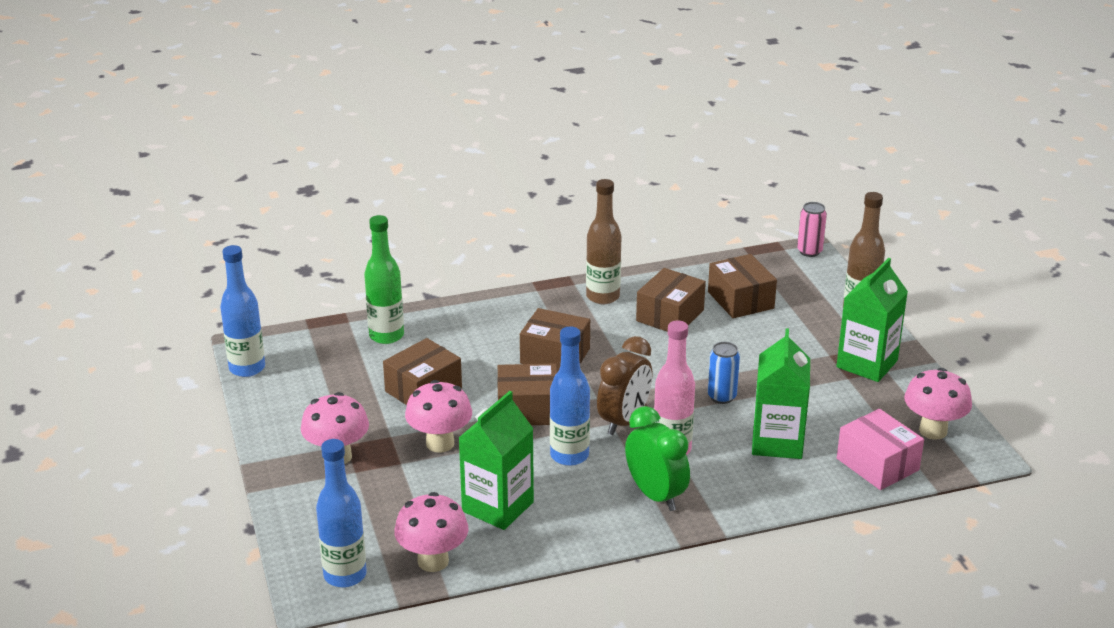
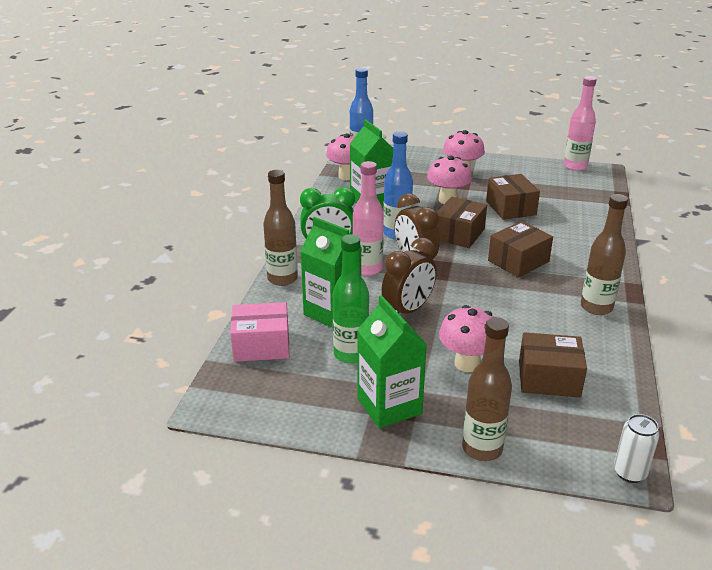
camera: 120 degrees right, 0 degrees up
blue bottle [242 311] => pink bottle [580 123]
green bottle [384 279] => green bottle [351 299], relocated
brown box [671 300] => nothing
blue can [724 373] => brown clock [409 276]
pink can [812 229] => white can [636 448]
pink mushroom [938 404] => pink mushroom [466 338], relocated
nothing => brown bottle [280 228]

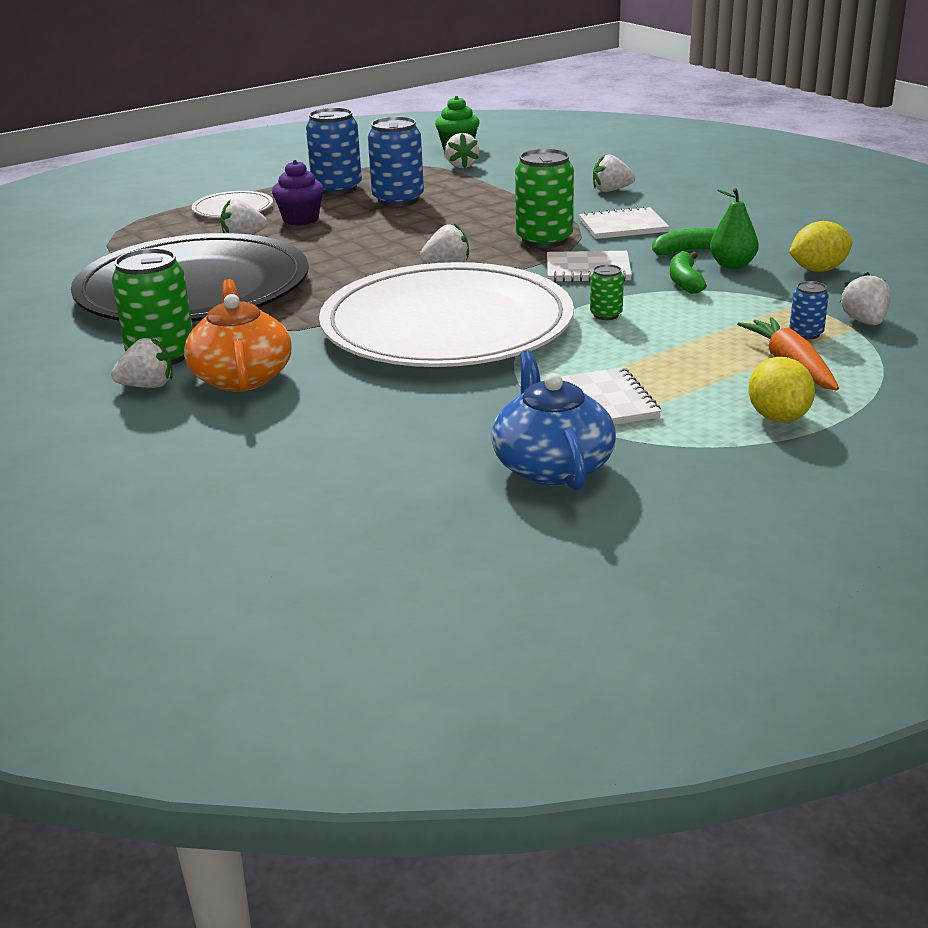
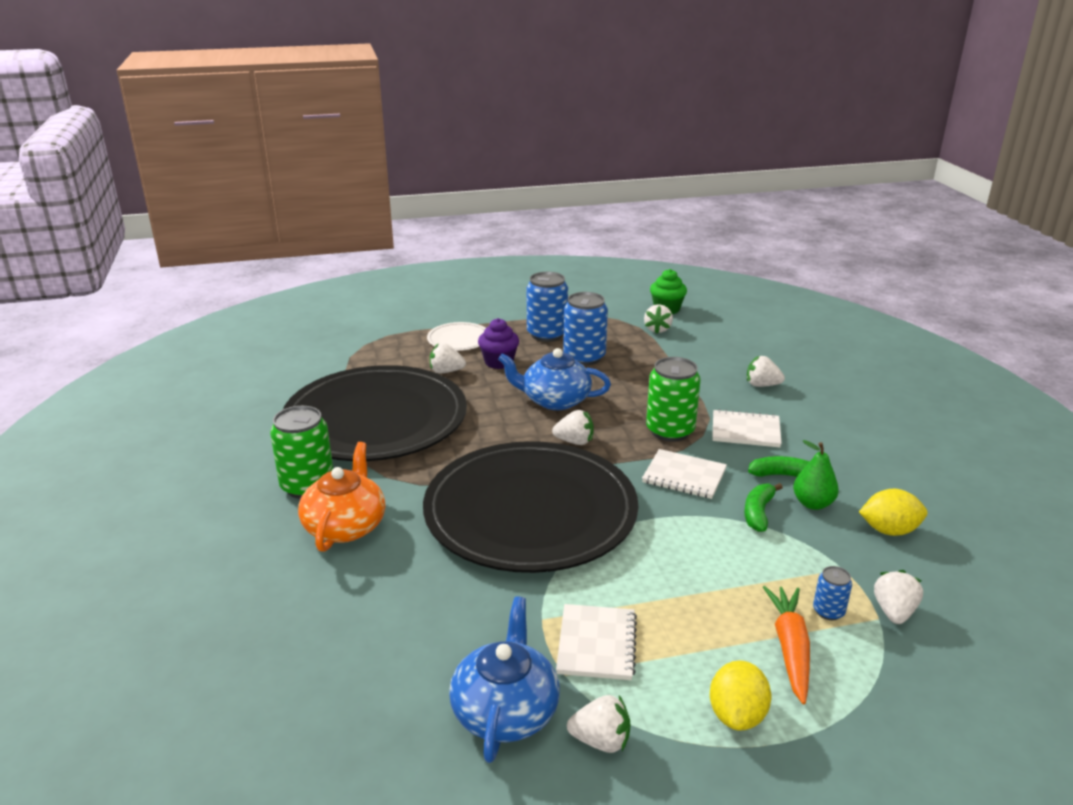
camera: 20 degrees right, 0 degrees up
white strawberry [142 362] => white strawberry [598 724], relocated
white plate [446 314] => black plate [530 507]
green can [607 292] => nothing
nothing => blue teapot [554 379]

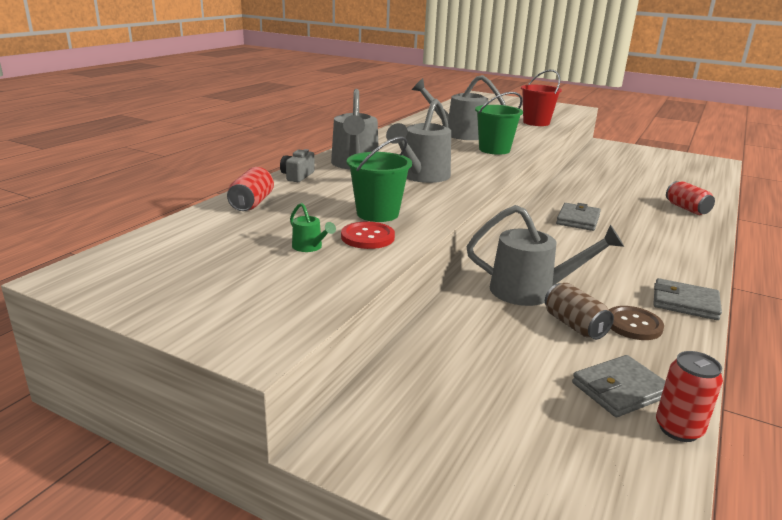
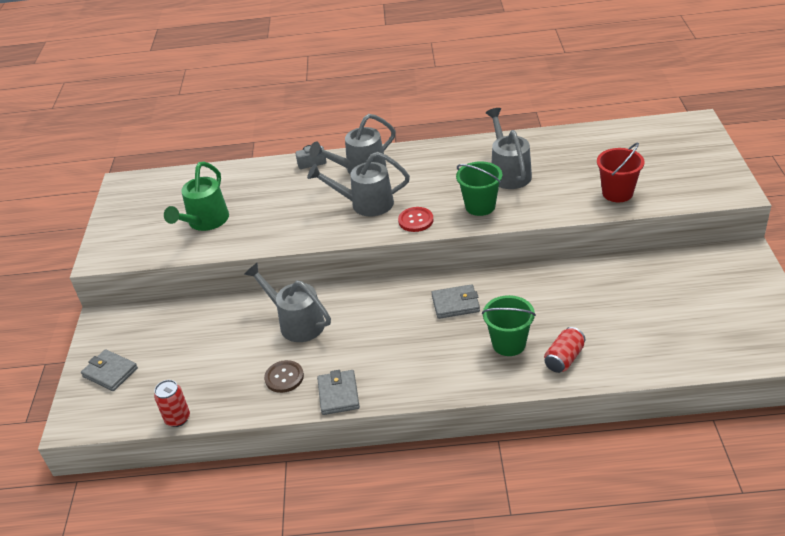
camera: 65 degrees right, 15 degrees up
red can [250 189] => nothing
green watering can [313 227] => green watering can [196 196], x2.27
red button [368 235] => red button [416 219], relocated
green bucket [379 179] => green bucket [509 325], relocated
grey watering can [545 255] => grey watering can [287 302], 150 degrees clockwise
brown can [579 311] => nothing
grey wallet [619 386] => grey wallet [109 370], relocated

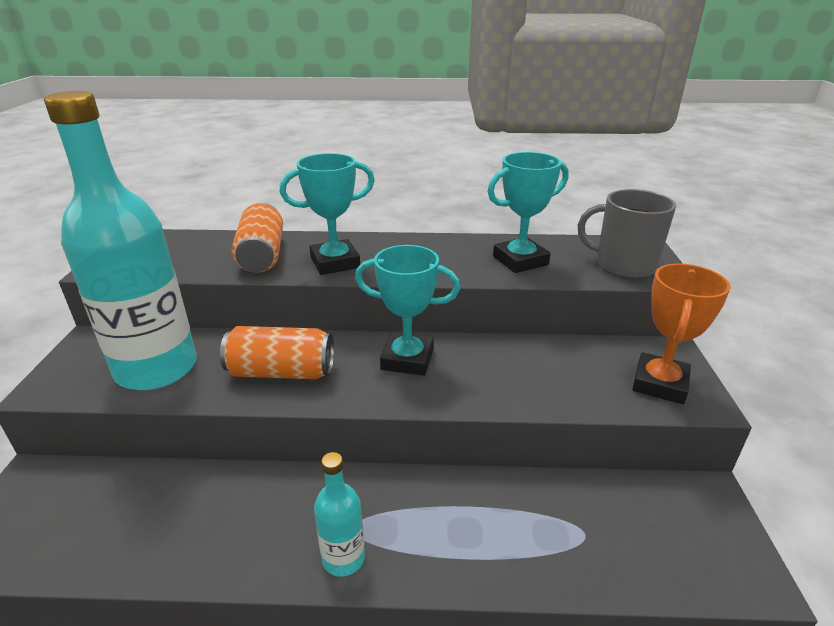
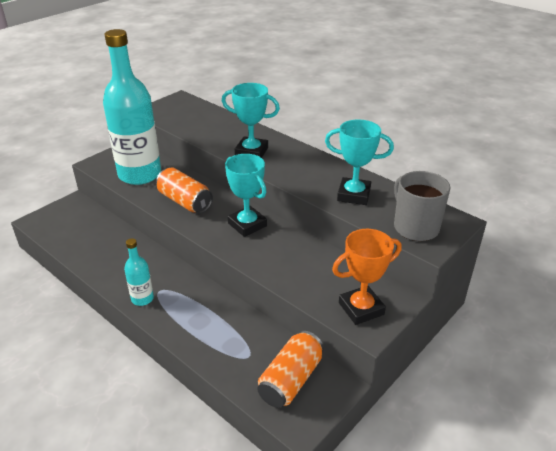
camera: 40 degrees right, 5 degrees up
orange can [257 238] => orange can [290 369], relocated

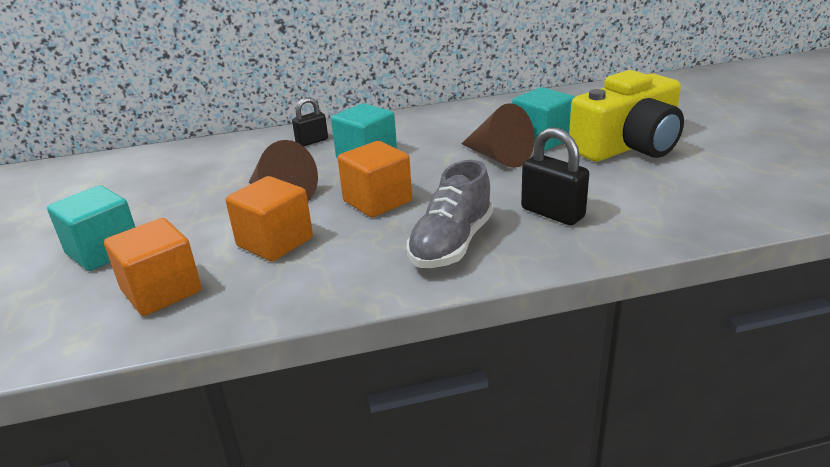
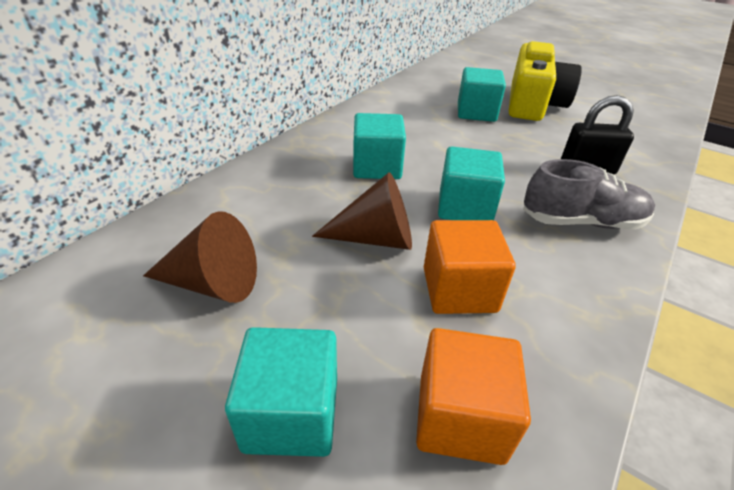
camera: 45 degrees left, 10 degrees up
black padlock [310 121] => nothing
orange cube [374 179] => turquoise cube [471 183]
grey shoe [450 214] => grey shoe [589 194], 75 degrees counterclockwise
brown cone [498 135] => brown cone [200 257], relocated

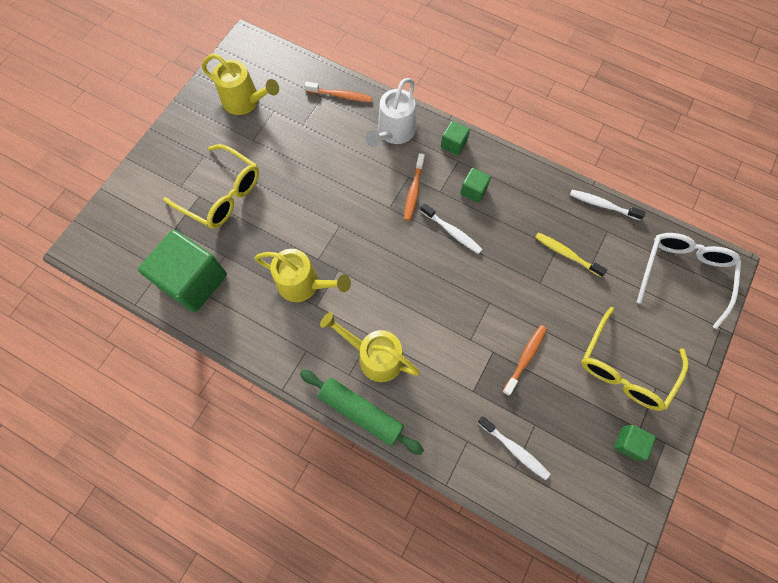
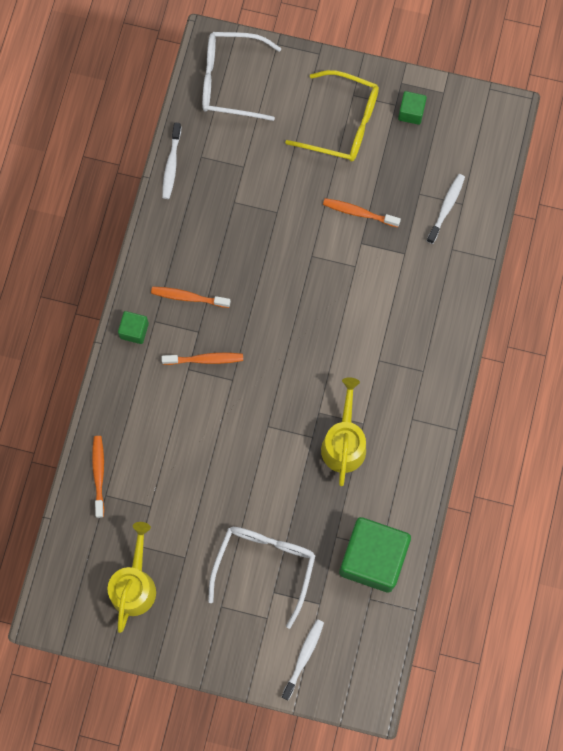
camera: 105 degrees left, 5 degrees up
yellow glasses [211 186] => white glasses [261 578]
green rolling pin [362 412] => nothing
yellow watering can [370 347] => nothing
white watering can [391 112] => nothing
white toothbrush [451 228] => white toothbrush [303 659], relocated
green cube [475 185] => orange toothbrush [191 297]
yellow toothbrush [571 254] => nothing

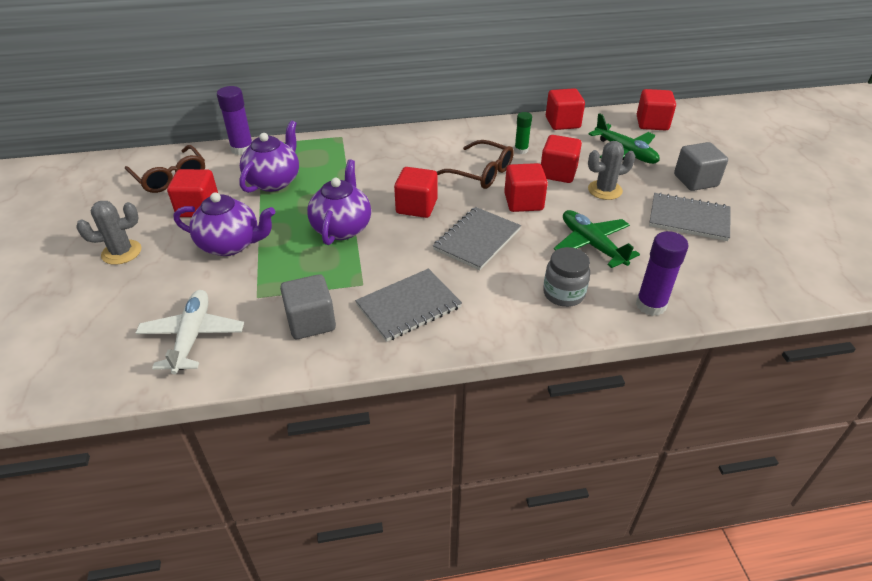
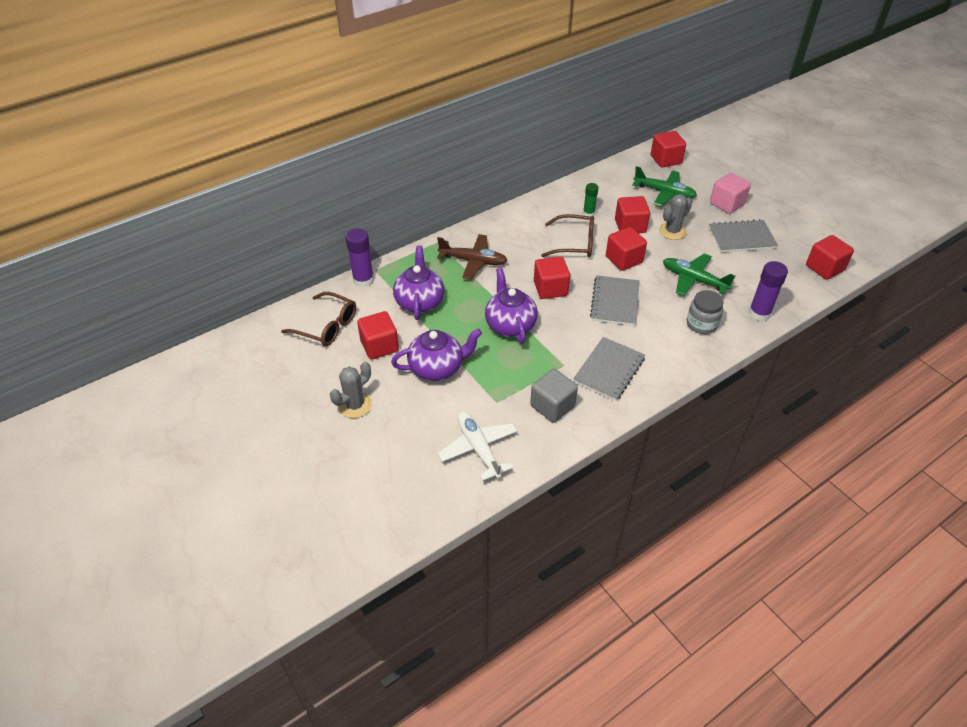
camera: 25 degrees left, 5 degrees up
red cube [565 109] => red cube [830 257], relocated
grey cube [701 166] => pink cube [730 193]
nothing => brown plane [472 256]

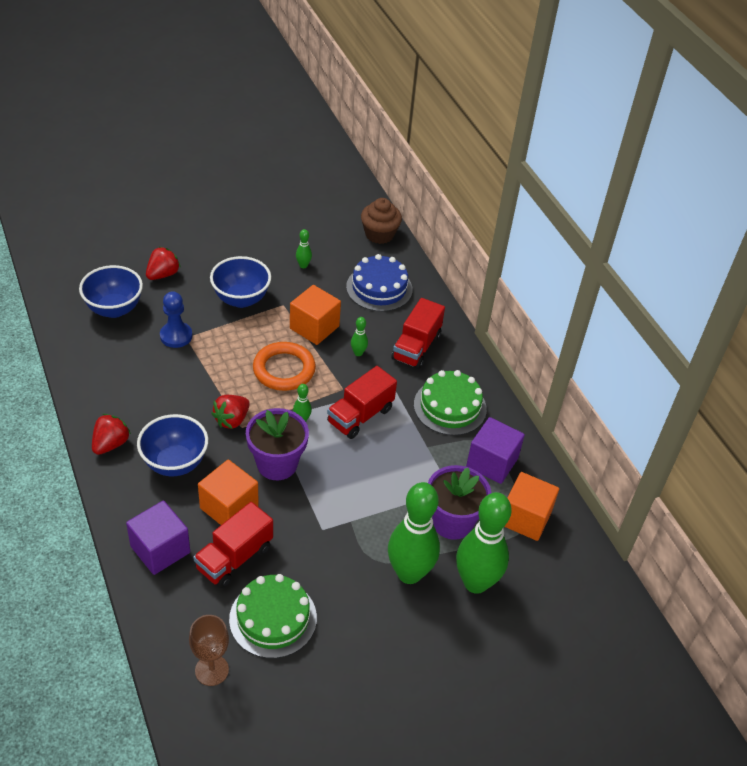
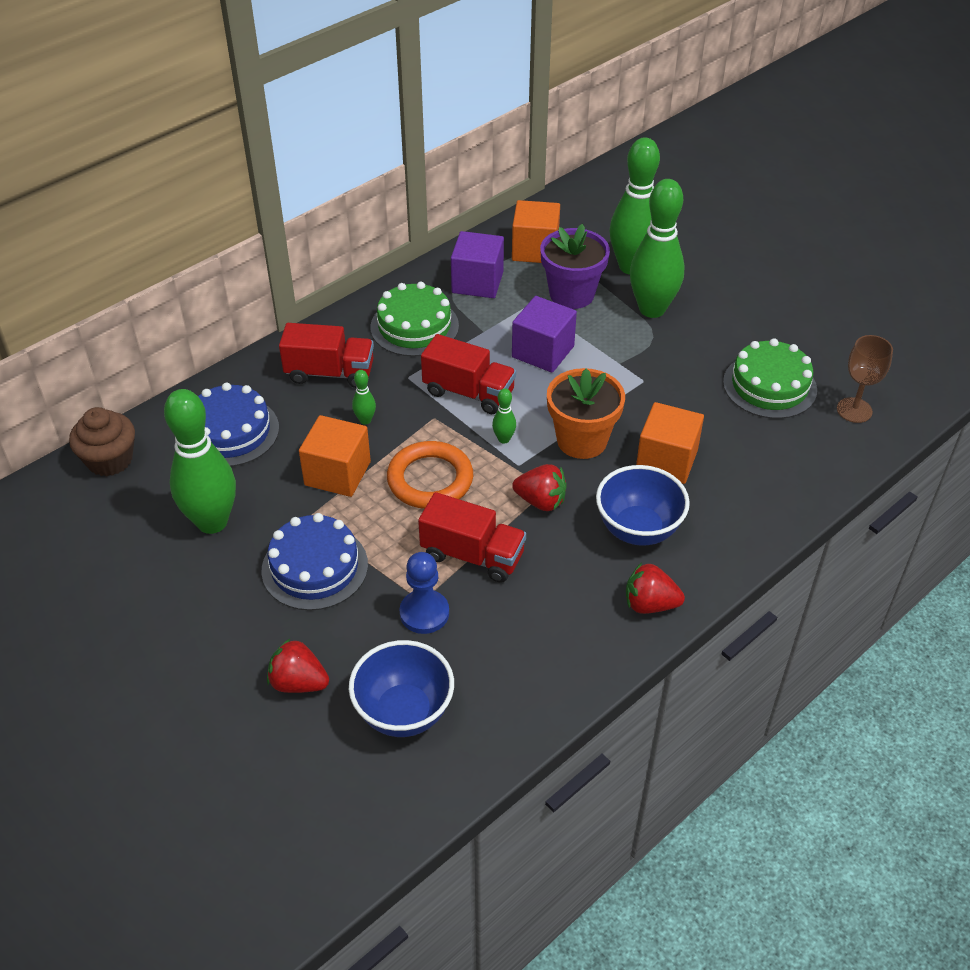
camera: 105 degrees left, 0 degrees up
purple cube [158 537] => purple cube [544 334], relocated
red truck [233 545] => red truck [472 537], relocated
blue bowl [240 282] => blue cake [315 562]
purple flower pot [277 444] => orange flower pot [586 413]
green bowling pin [304 248] => green bowling pin [200 461], x2.46

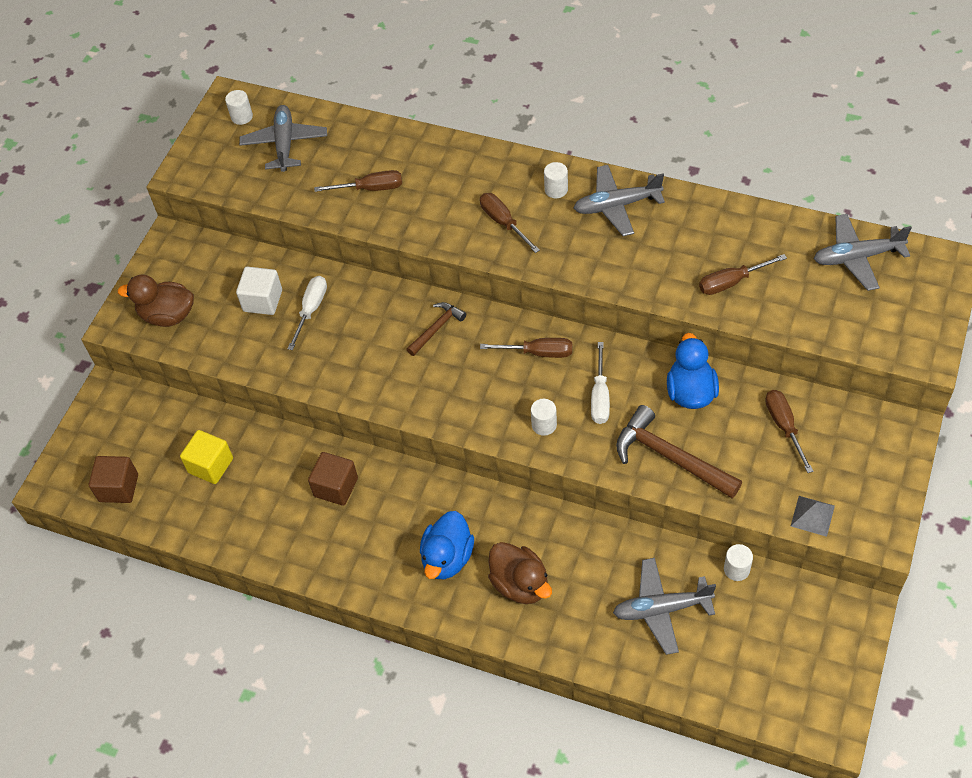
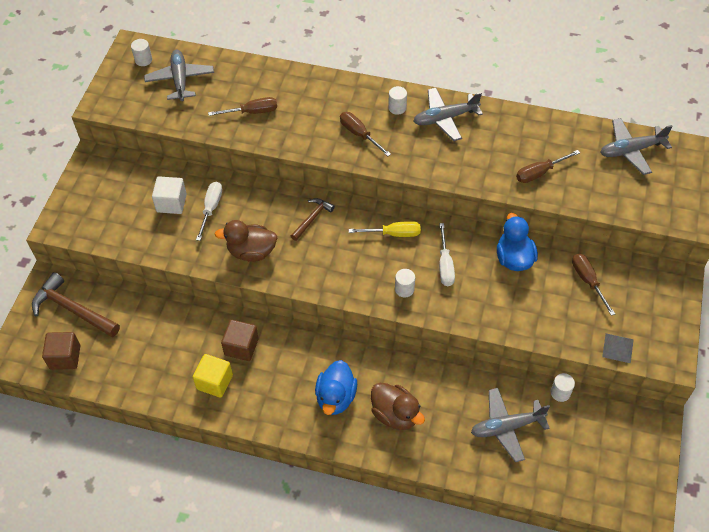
camera: 10 degrees left, 0 degrees up
brown duck [155 300] => brown duck [246 241], relocated
yellow cube [206 457] => yellow cube [213 376], relocated
brown screwdriver [526 348] => yellow screwdriver [385 229]
brown hammer [679 451] => brown hammer [76 304], relocated

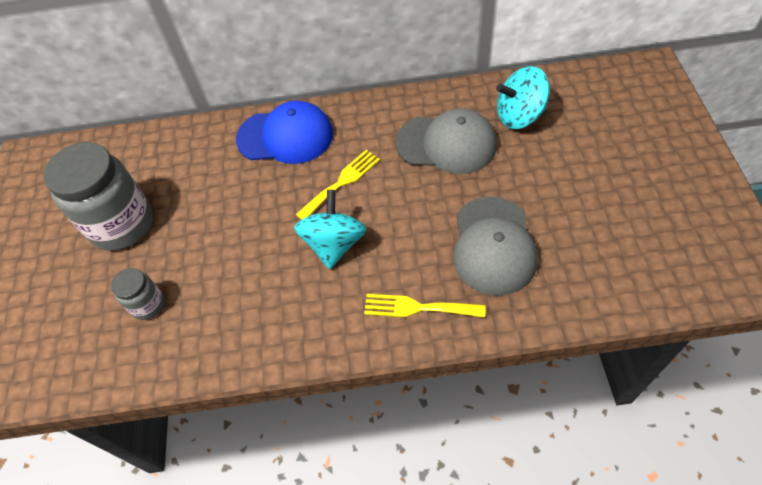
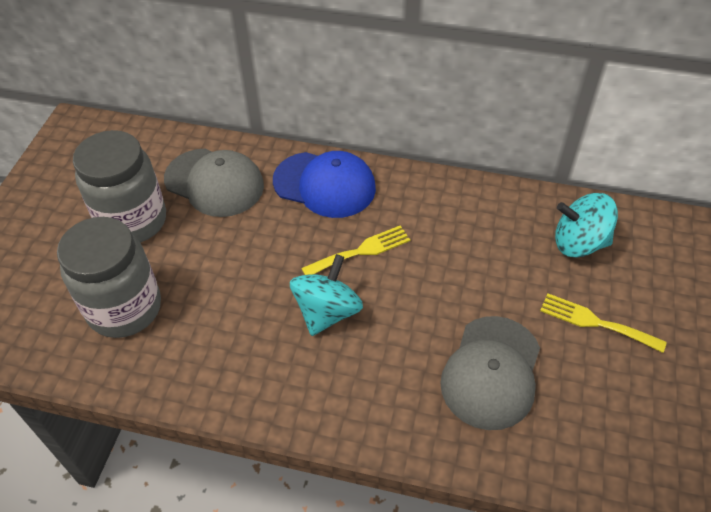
camera: 15 degrees right, 5 degrees down
grey jar [137 294] => grey jar [109 277], x2.05
yellow fork [424 306] => yellow fork [603 323], relocated
grey cap [446 141] => grey cap [214 182], relocated

